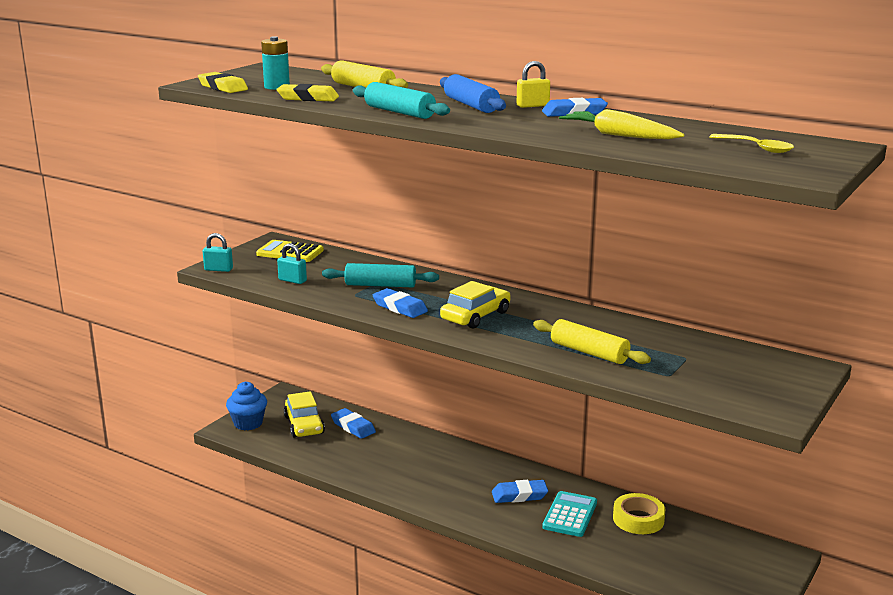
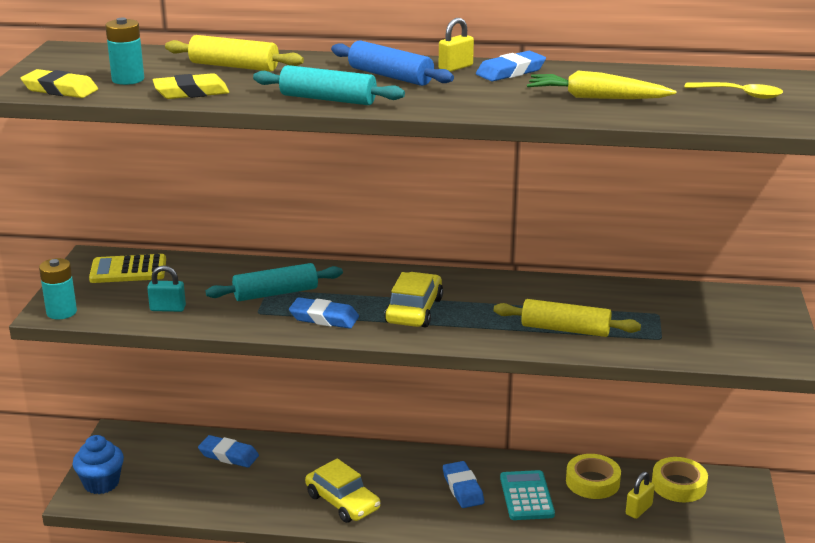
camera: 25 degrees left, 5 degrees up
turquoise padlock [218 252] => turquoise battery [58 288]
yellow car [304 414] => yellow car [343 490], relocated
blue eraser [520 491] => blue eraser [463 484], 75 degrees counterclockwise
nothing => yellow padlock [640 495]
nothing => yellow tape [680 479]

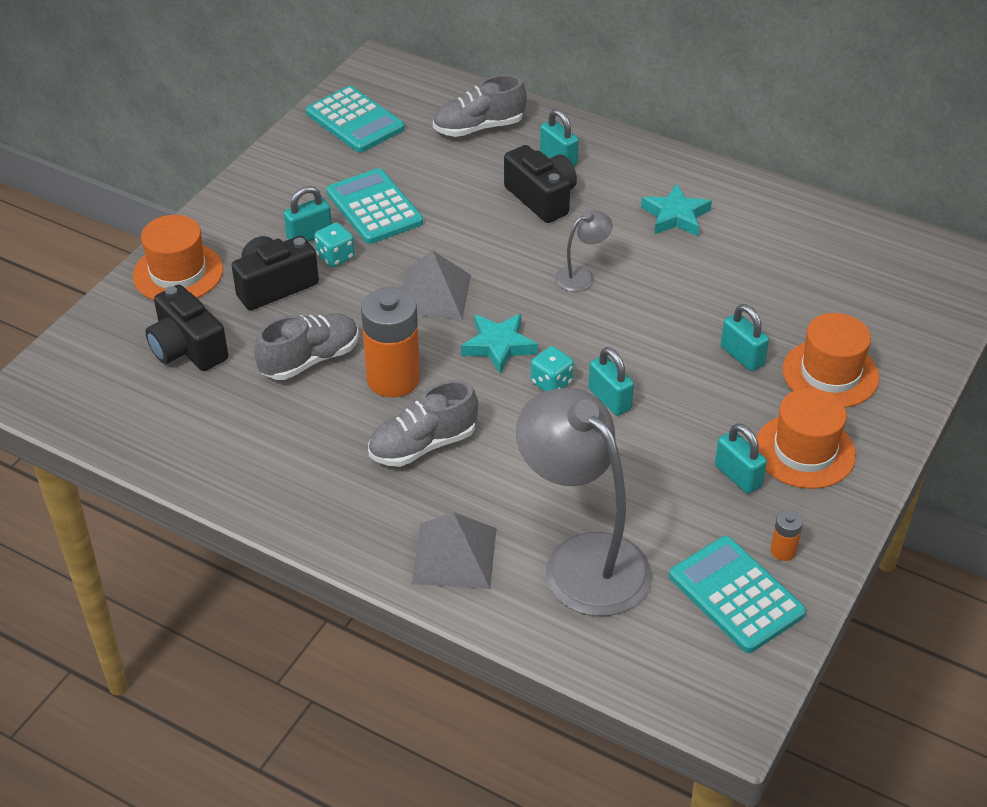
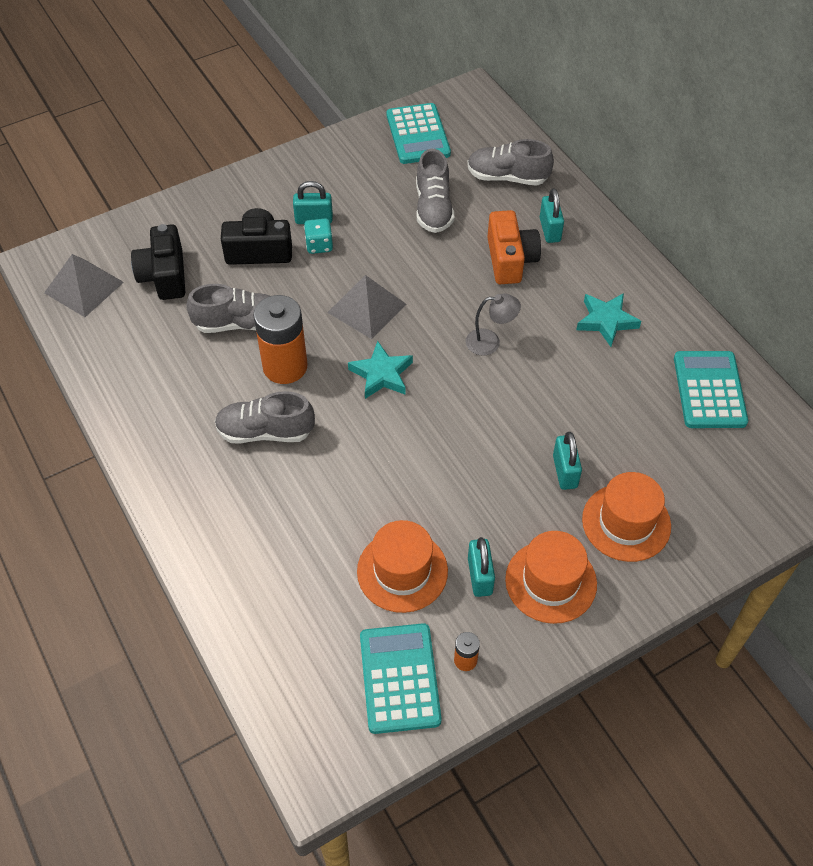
camera: 30 degrees right, 10 degrees up
orange hat [178 257] => orange hat [402 566], relocated
turquoise calculator [374 206] => turquoise calculator [711 389], relocated
grey pyramid [454 550] => grey pyramid [84 285], relocated
black camera [540 184] => orange camera [514 247]
grey lamp [584 502] => nothing
turquoise dice [552 368] => nothing
turquoise padlock [611 381] => nothing
nothing => grey shoe [435 191]

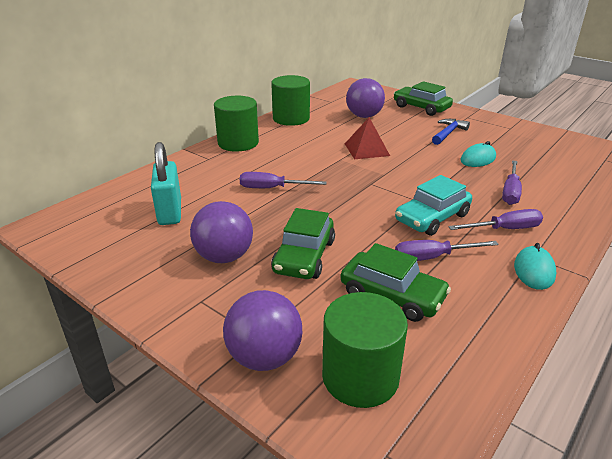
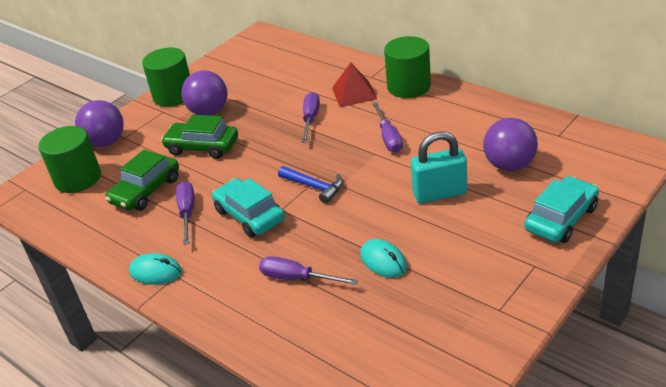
camera: 95 degrees right, 5 degrees up
turquoise padlock [166 183] => turquoise padlock [439 167], relocated
green cylinder [290 100] => green cylinder [166 77], relocated
red pyramid [367 138] => red pyramid [354 84], relocated
green car [423 98] => turquoise car [561 209]
blue hammer [451 132] => blue hammer [310 185], relocated
purple screwdriver [495 219] => purple screwdriver [387 127], relocated

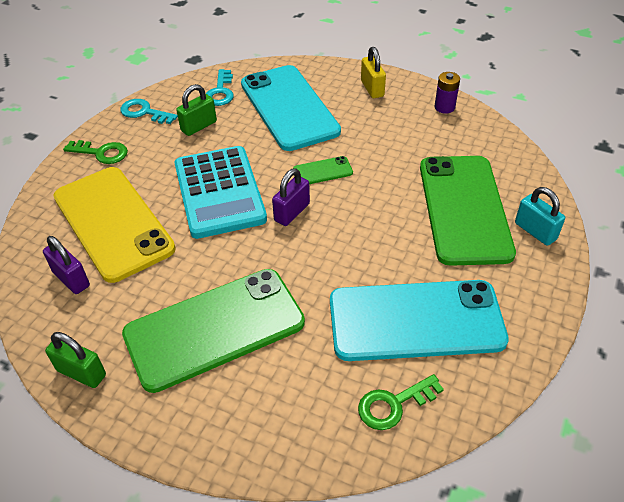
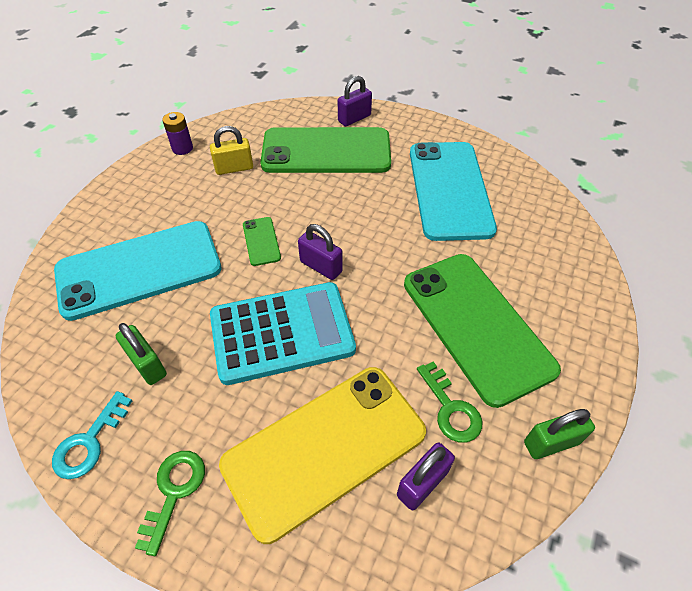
camera: 90 degrees left, 5 degrees up
green padlock [75 360] => green padlock [559 434], 45 degrees clockwise
turquoise key [220 87] => nothing
green key [401 402] => green key [449 402], relocated
yellow padlock [373 72] => yellow padlock [231 150], relocated
turquoise padlock [540 216] => purple padlock [355 101]

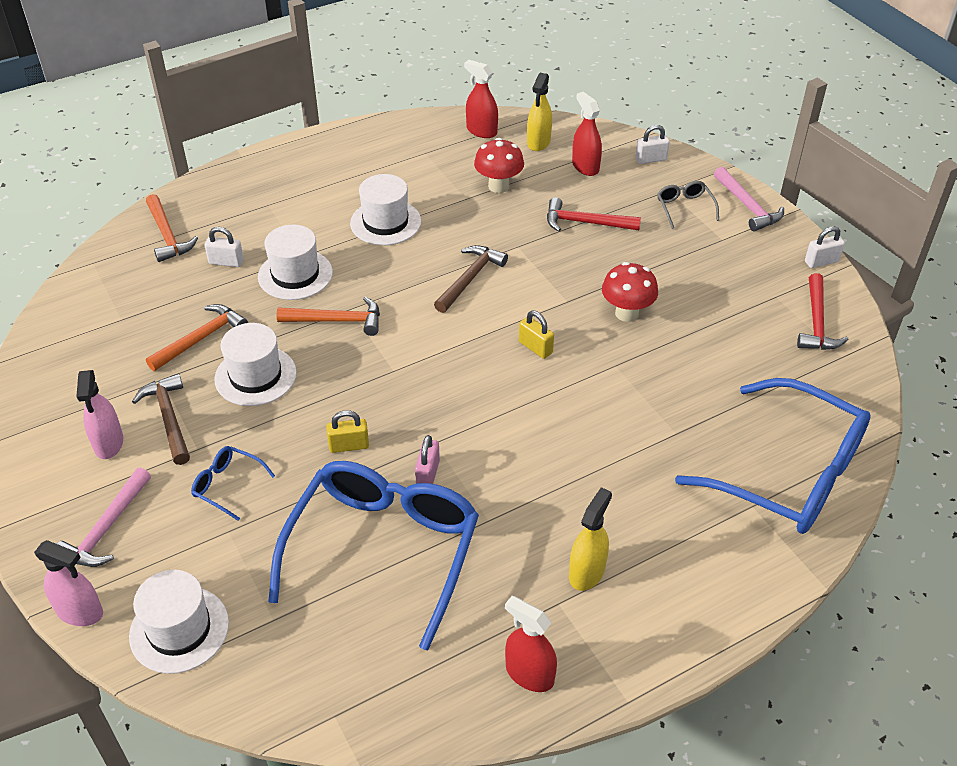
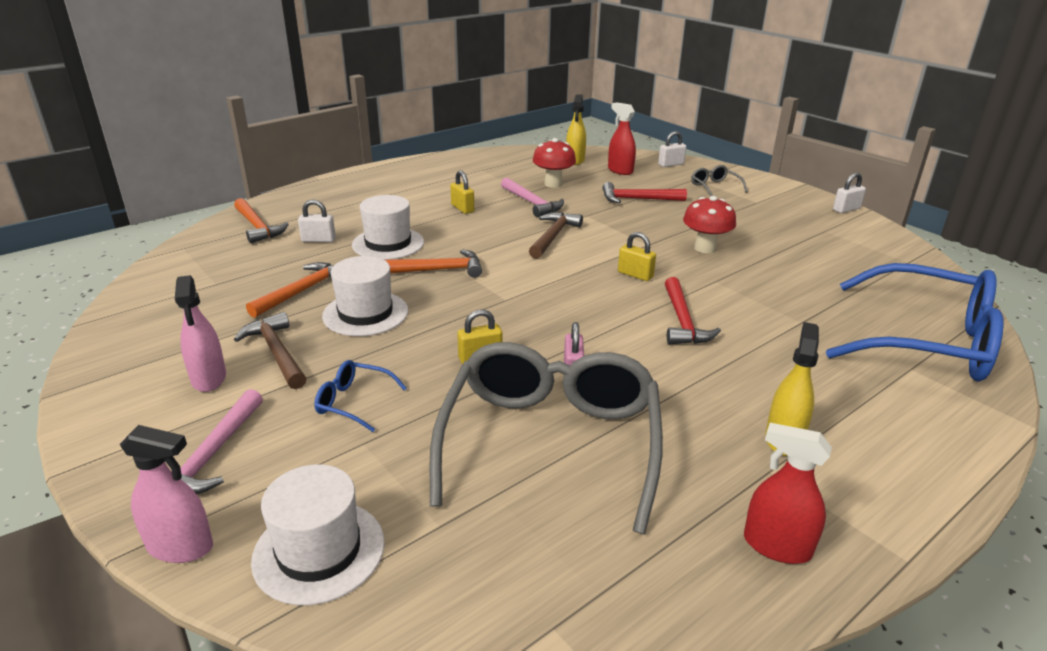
camera: 10 degrees left, 15 degrees down
blue glasses [373 555] => grey glasses [546 438]
white hat [385 209] => yellow padlock [462 192]
red spray bottle [481 99] => nothing
pink hammer [749 199] => pink hammer [532 197], relocated
red hammer [823 311] => red hammer [693 310], relocated

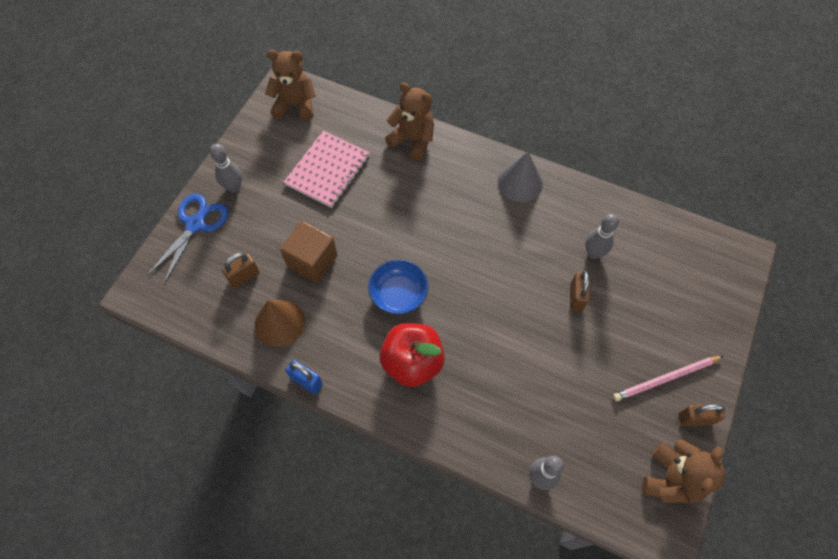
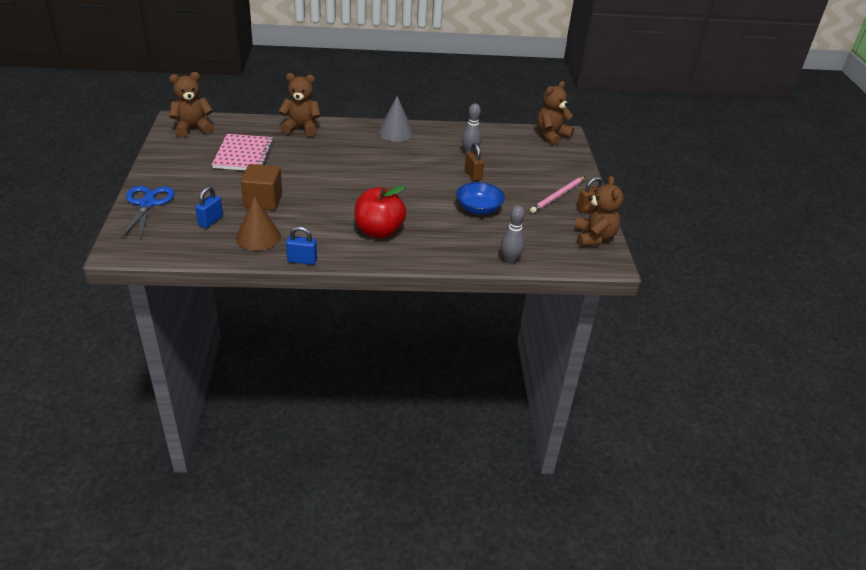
camera: 30 degrees left, 25 degrees down
grey bowling pin [226 168] => nothing
brown padlock [241 270] => blue padlock [209 207]
blue bowl [398 287] => blue bowl [480 198], relocated
nothing => brown teddy bear [555 113]

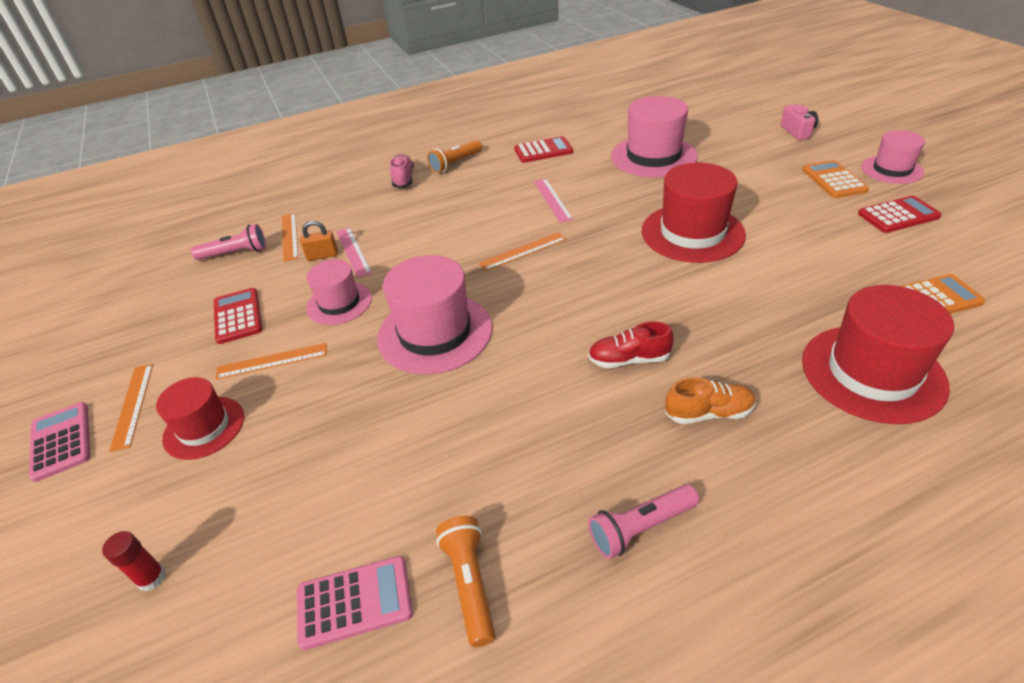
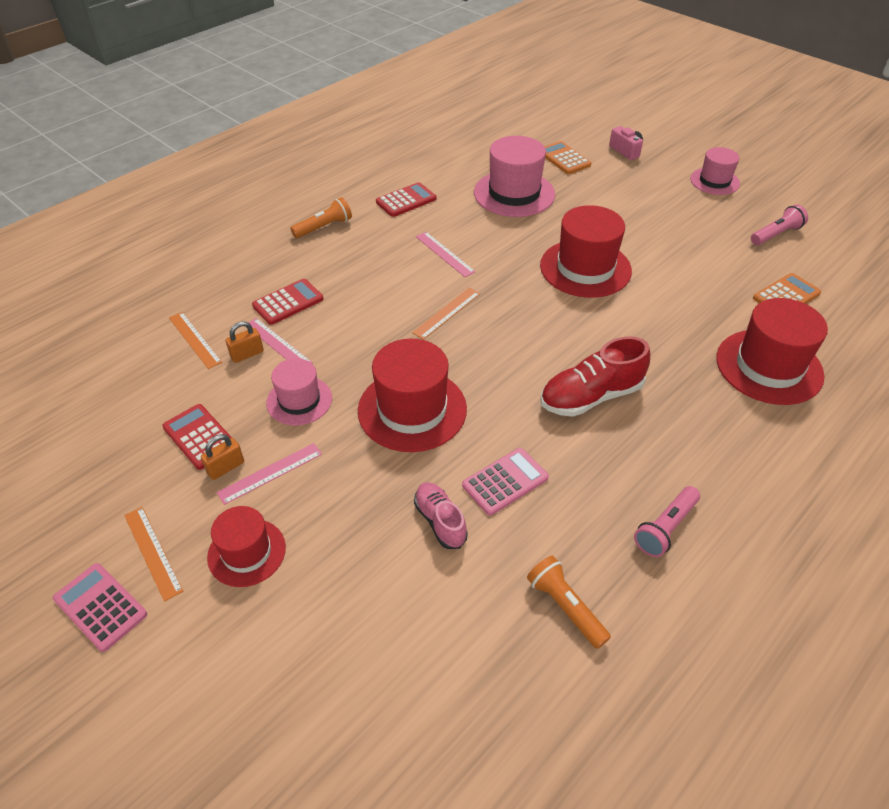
camera: 25 degrees left, 5 degrees up
red glue stick [134 561] => nothing
pink flashlight [228 242] => pink flashlight [779 224], relocated
orange ruler [271 361] => pink ruler [269 474]
pink calculator [355 603] => pink calculator [505 482], relocated
pink hat [434 314] => red hat [412 395]
pink shoe [402 171] => pink shoe [441 515], relocated
orange flashlight [454 156] => orange flashlight [321 217], 150 degrees counterclockwise
red shoe [631 344] => red shoe [595 376], x1.64
orange shoe [710 400] => nothing
orange calculator [835 179] => orange calculator [567 157], relocated
red calculator [900 214] => red calculator [288 302], relocated
nothing => orange padlock [222 457]

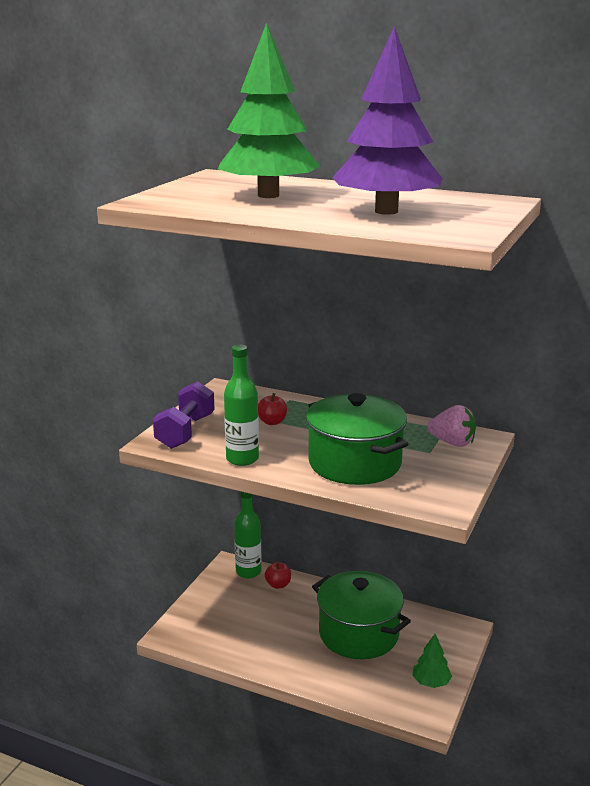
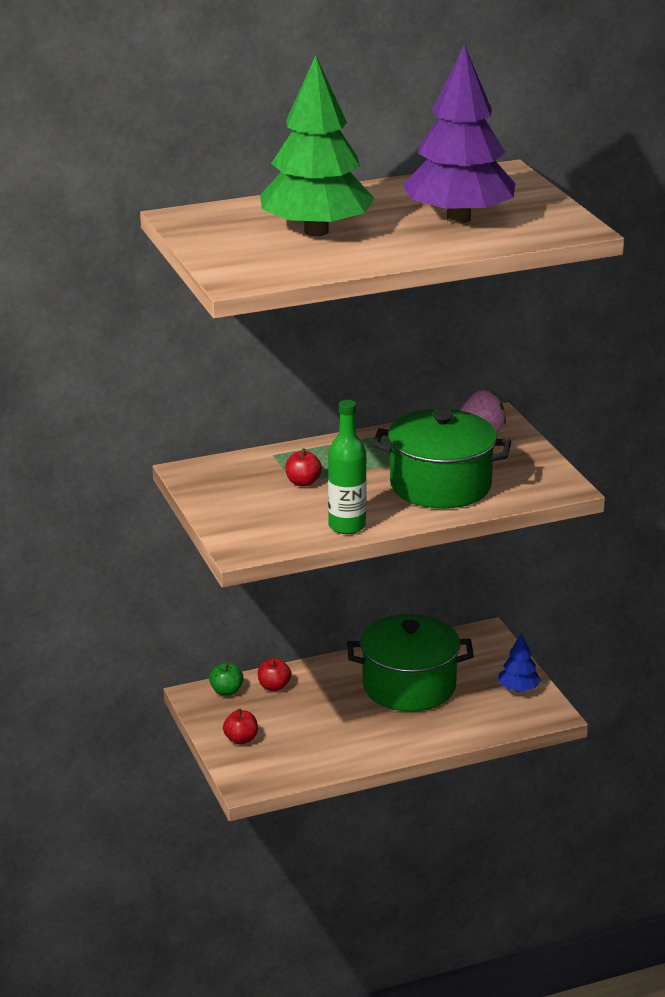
camera: 45 degrees left, 5 degrees up
purple dumbbell [184 415] => nothing
green bottle [247 534] => green apple [226 679]
green tree [432 661] => blue tree [519 662]
nothing => red apple [240 727]

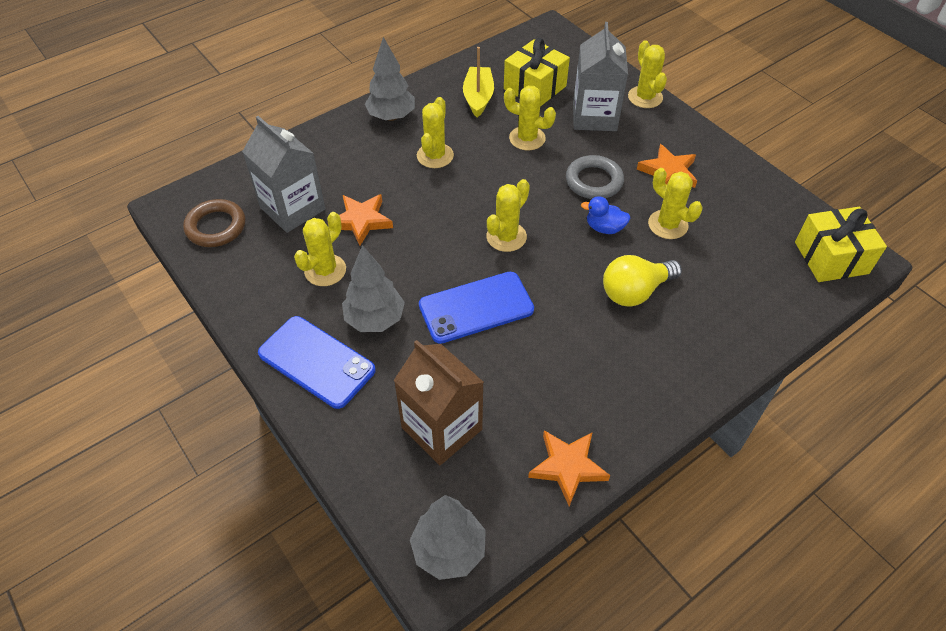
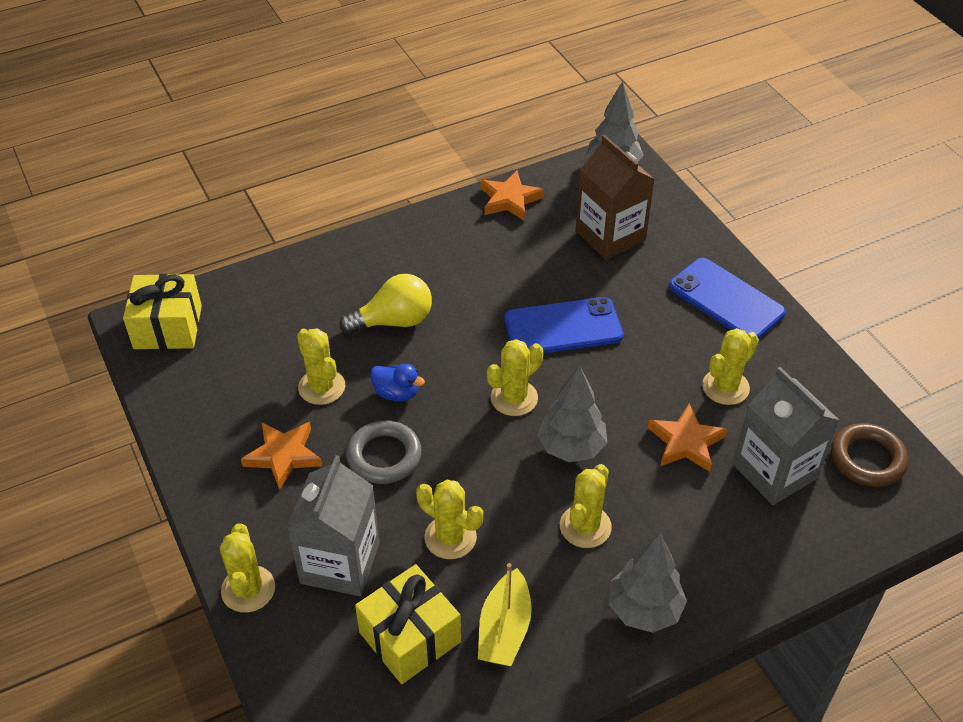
camera: 170 degrees left, 5 degrees down
grey tree [373 288] => grey tree [572 413], relocated

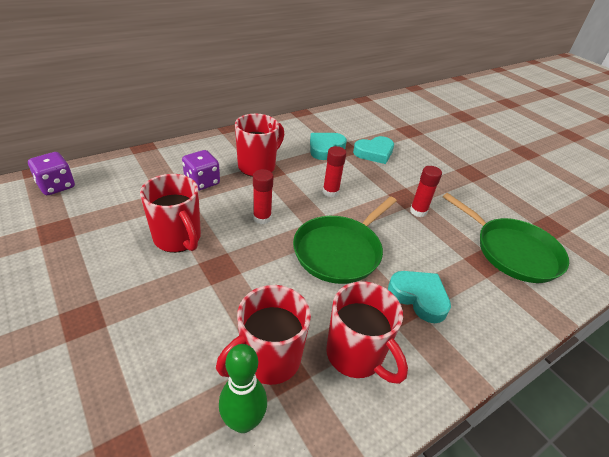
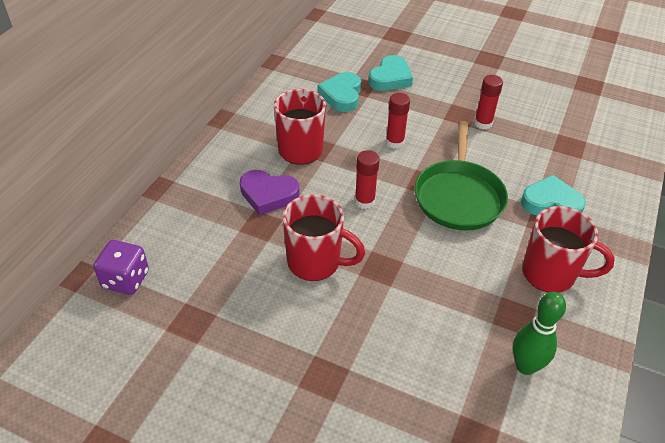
camera: 30 degrees left, 5 degrees up
purple dice [201 170] => purple heart [269 192]
red mug [263 335] => nothing
green pan [506 238] => nothing

